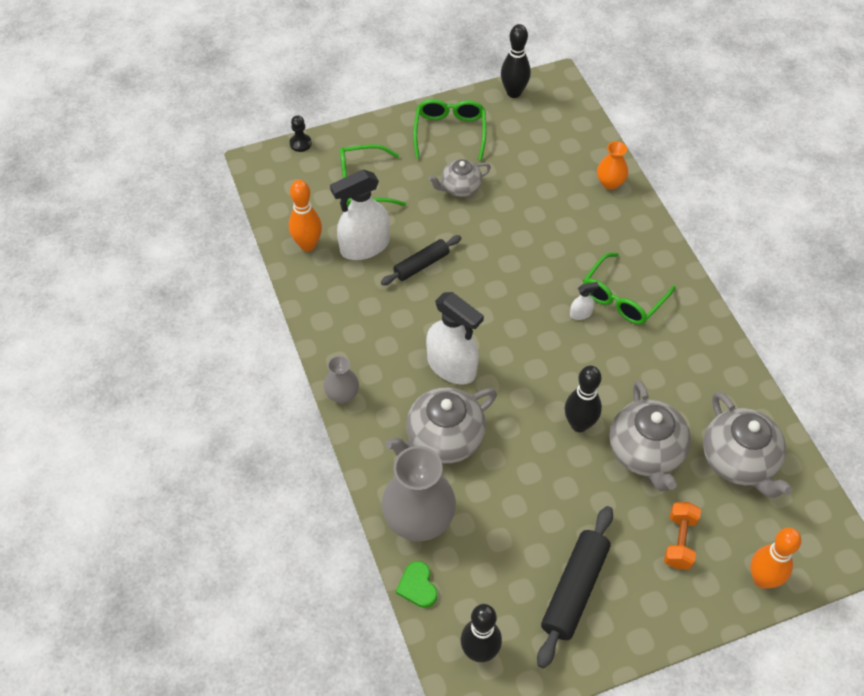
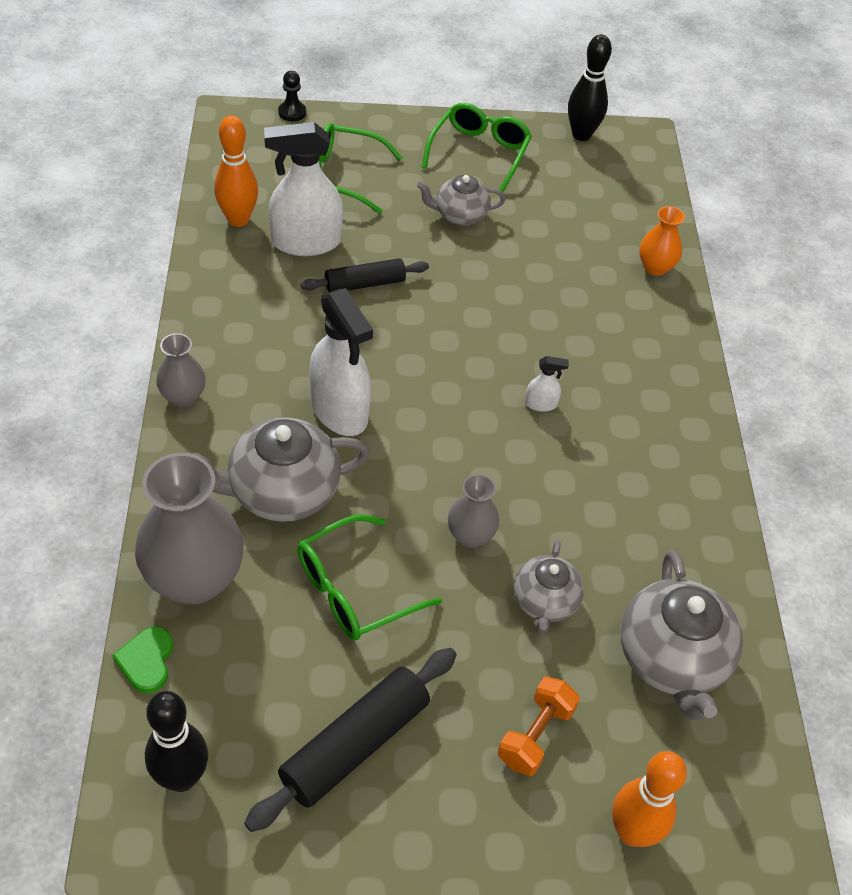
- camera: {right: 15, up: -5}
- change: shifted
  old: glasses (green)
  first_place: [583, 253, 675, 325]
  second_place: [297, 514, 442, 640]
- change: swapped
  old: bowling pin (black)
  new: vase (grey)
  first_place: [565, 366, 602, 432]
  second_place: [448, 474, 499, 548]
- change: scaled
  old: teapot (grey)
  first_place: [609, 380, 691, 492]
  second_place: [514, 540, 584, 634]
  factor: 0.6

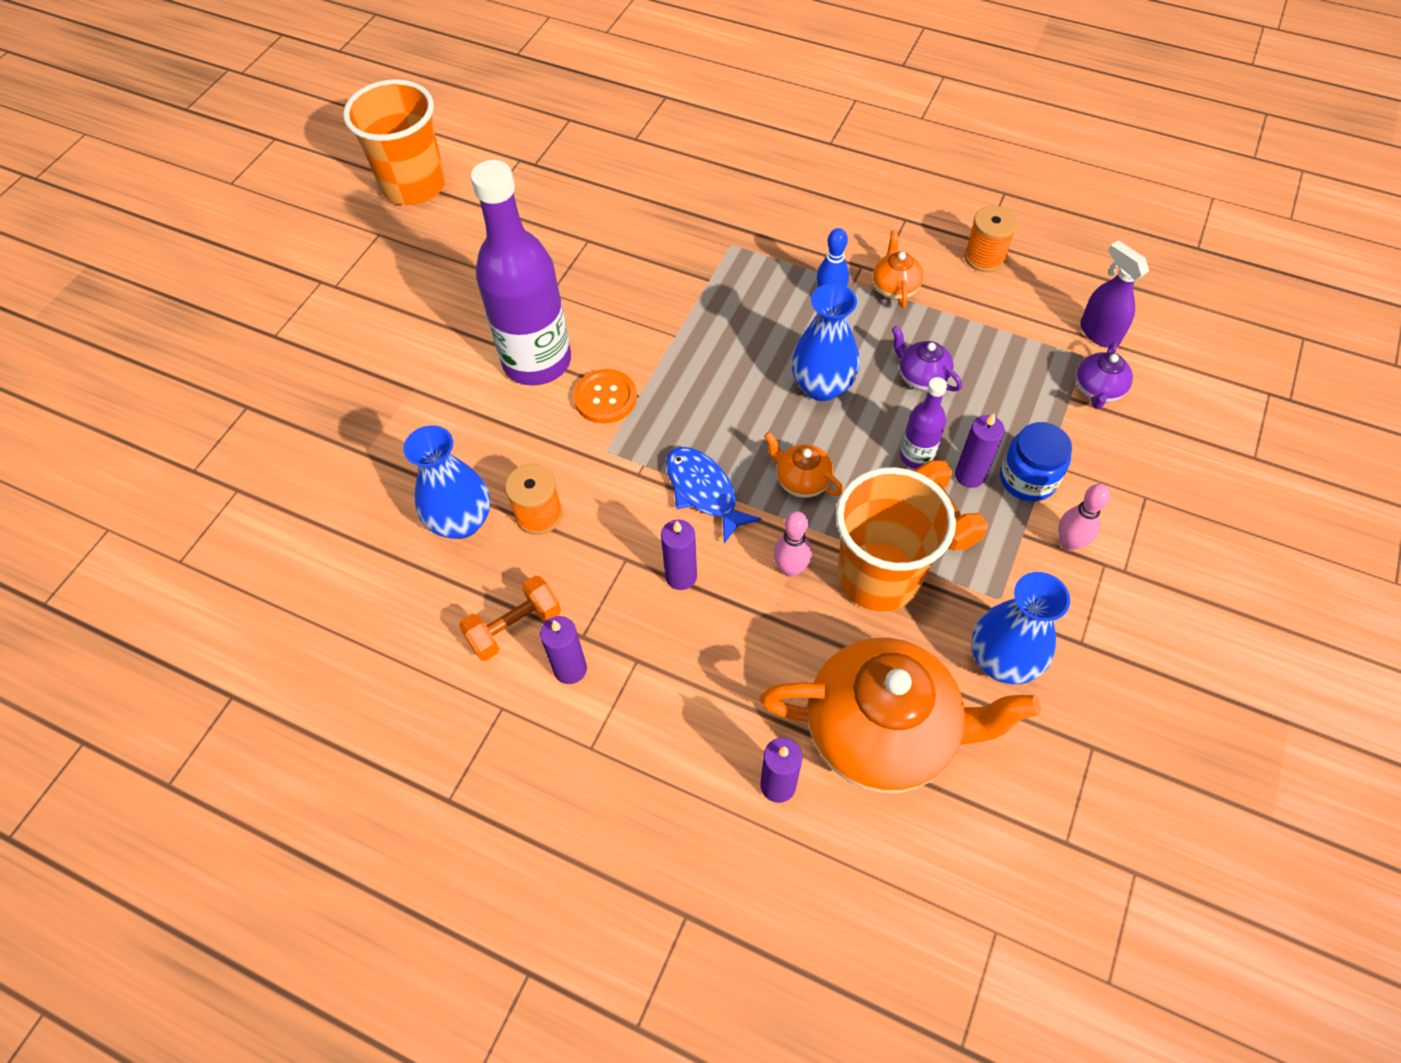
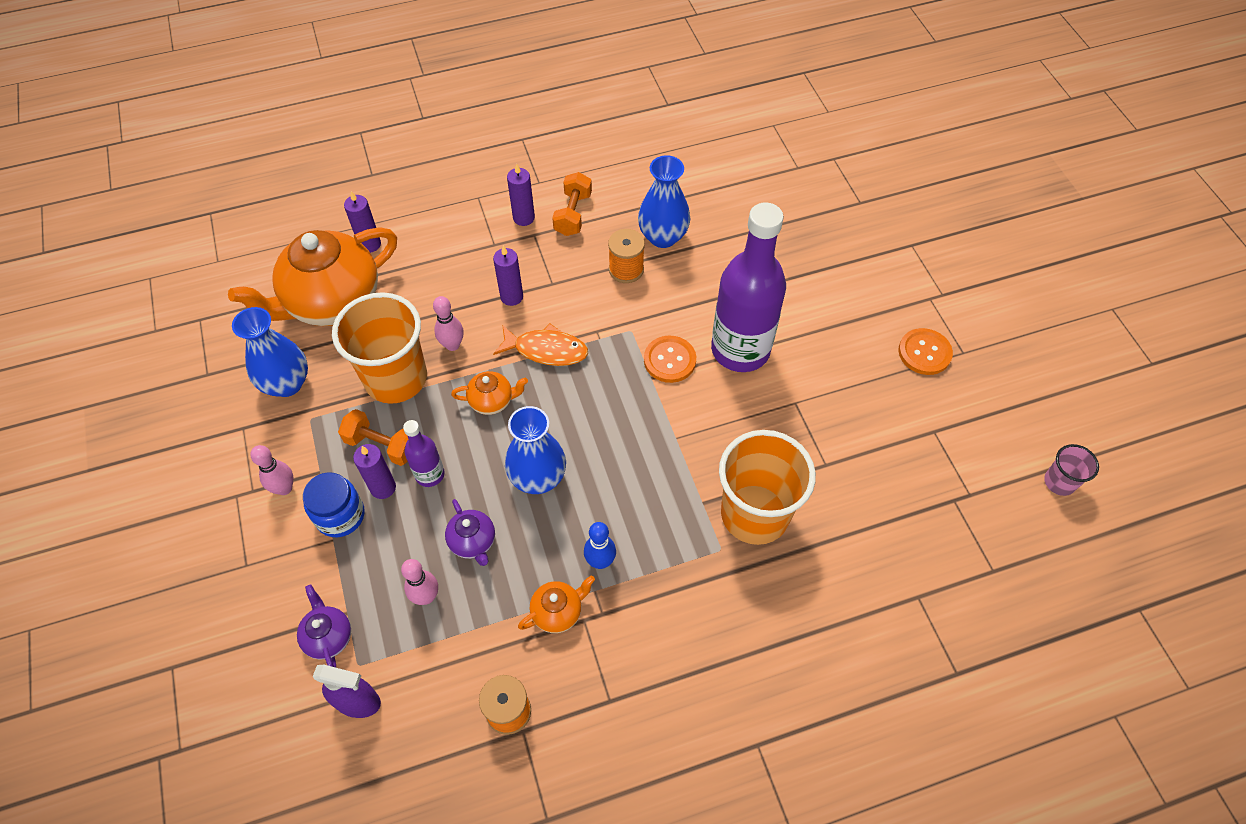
- camera: {right: 135, up: 0}
- change: new
  new: bowling pin (pink)
  second_place: [401, 559, 438, 605]
- change: rotated
  old: teapot (purple)
  first_place: [892, 326, 962, 391]
  second_place: [445, 499, 495, 566]
  degrees: 60
- change: repainted
  old: fish (blue)
  new: fish (orange)
  first_place: [666, 447, 762, 544]
  second_place: [493, 323, 588, 366]
- change: rotated
  old: teapot (orange)
  first_place: [872, 230, 923, 308]
  second_place: [518, 575, 595, 633]
  degrees: -75
- change: shifted
  old: cup (orange)
  first_place: [343, 79, 446, 205]
  second_place: [719, 430, 816, 545]
- change: new
  new: button (orange)
  second_place: [898, 328, 953, 375]
- change: new
  new: cup (pink)
  second_place: [1044, 444, 1099, 496]

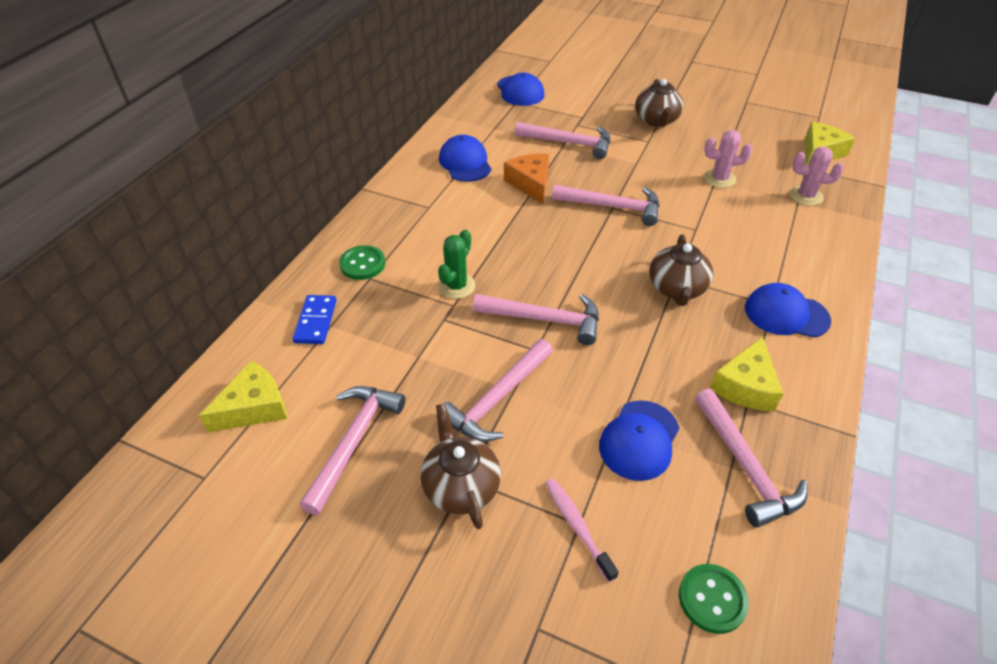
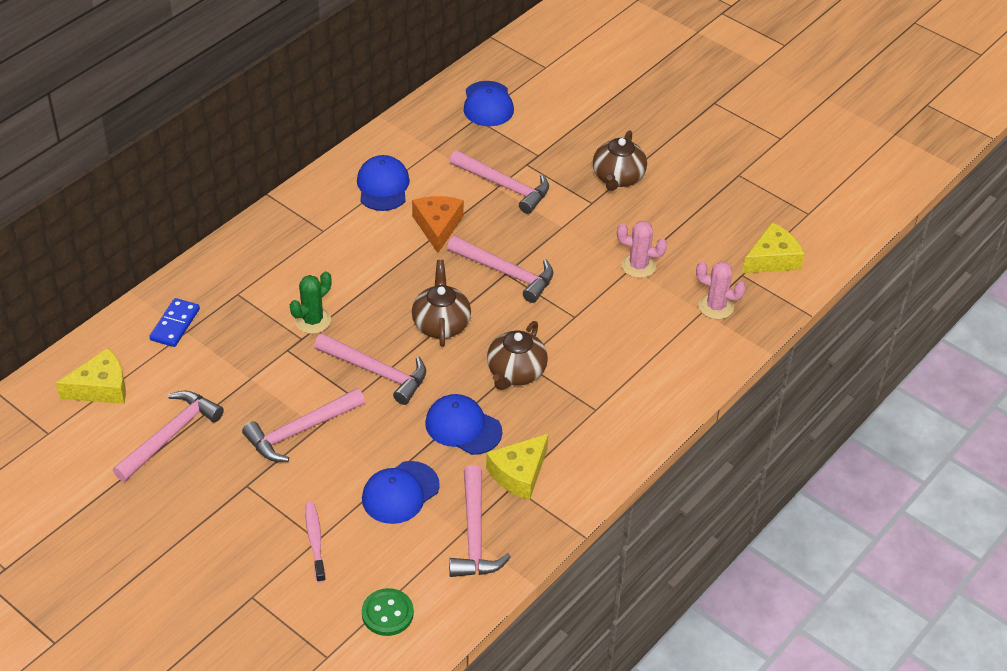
- camera: {right: 15, up: 0}
- change: shifted
  old: teapot (brown)
  first_place: [421, 403, 501, 529]
  second_place: [412, 260, 471, 347]
- change: shifted
  old: cap (blue)
  first_place: [745, 283, 831, 338]
  second_place: [425, 394, 502, 455]
- change: gone
  old: button (green)
  first_place: [339, 245, 385, 280]

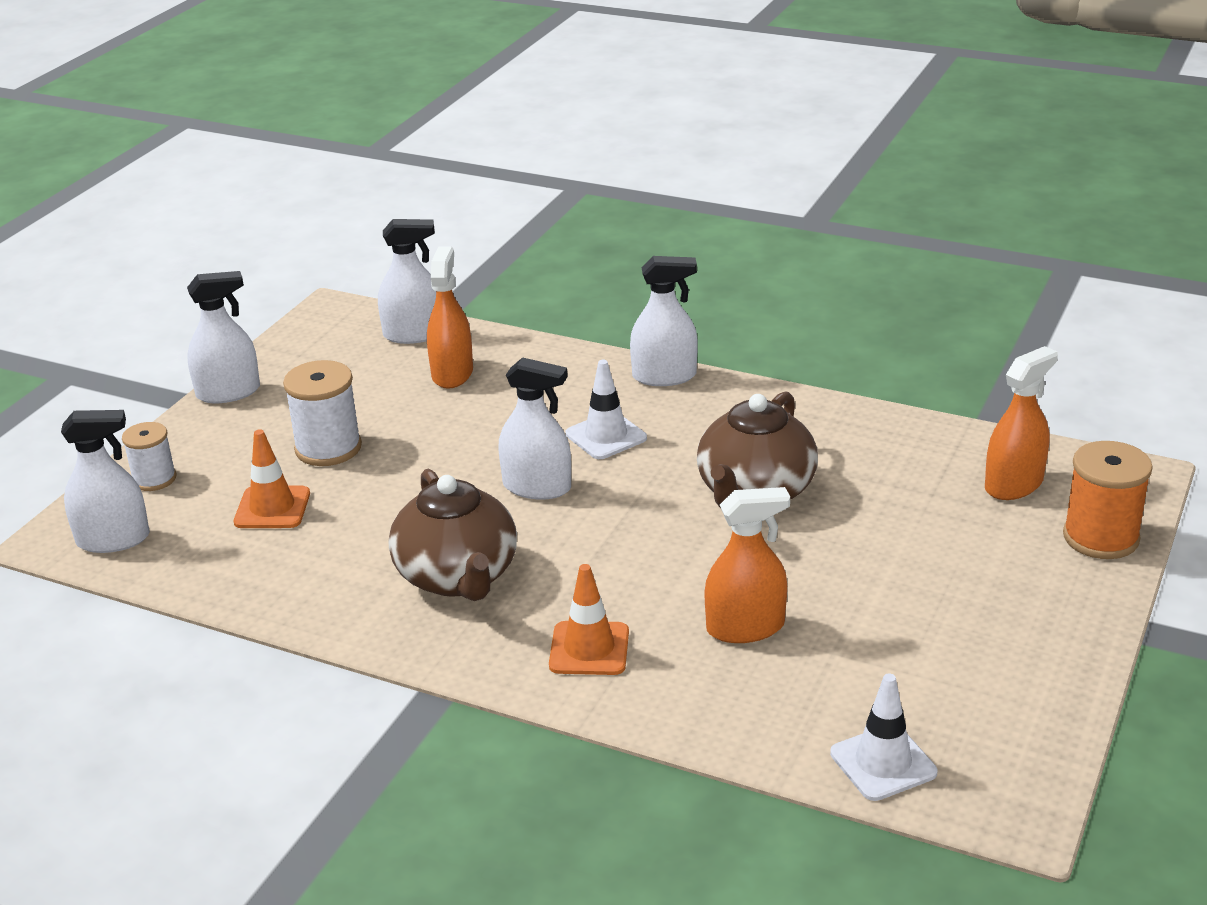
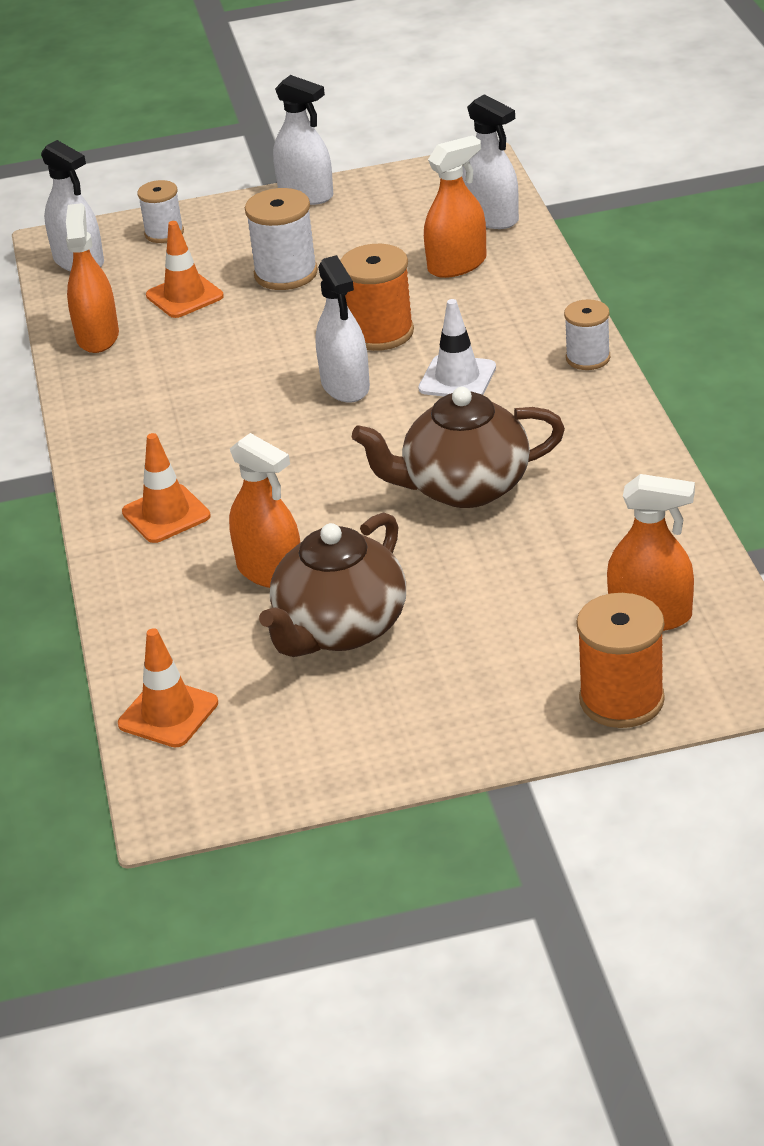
- camera: {right: 55, up: 5}
- change: new
  new: spray bottle (orange)
  second_place: [66, 203, 119, 353]
- change: repainted
  old: traffic cone (white)
  new: traffic cone (orange)
  first_place: [830, 674, 937, 801]
  second_place: [118, 628, 218, 748]
- change: shifted
  old: teapot (brown)
  first_place: [389, 469, 517, 601]
  second_place: [259, 513, 406, 657]
- change: new
  new: spool (orange)
  second_place: [340, 244, 414, 351]
- change: swapped
  old: spray bottle (white)
  new: spool (white)
  first_place: [630, 256, 698, 386]
  second_place: [564, 299, 610, 370]

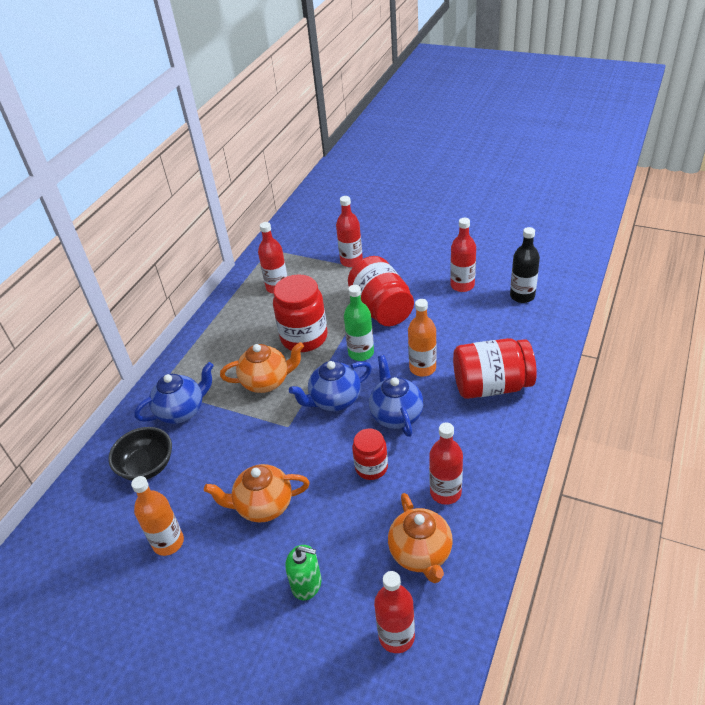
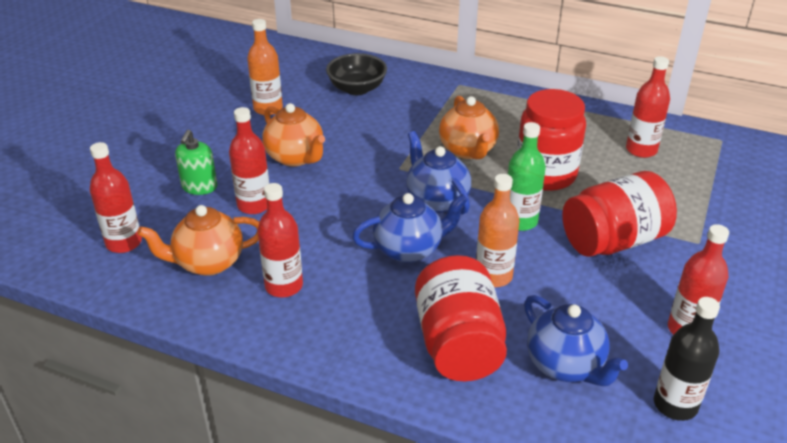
- camera: {right: 85, up: -5}
- change: shifted
  old: bottle (red)
  first_place: [336, 196, 363, 267]
  second_place: [229, 107, 269, 214]
- change: rotated
  old: teapot (orange)
  first_place: [204, 464, 310, 522]
  second_place: [262, 103, 325, 167]
  degrees: 150
- change: shifted
  old: teapot (blue)
  first_place: [134, 362, 214, 424]
  second_place: [524, 295, 628, 386]
- change: gone
  old: jar (red)
  first_place: [352, 428, 388, 480]

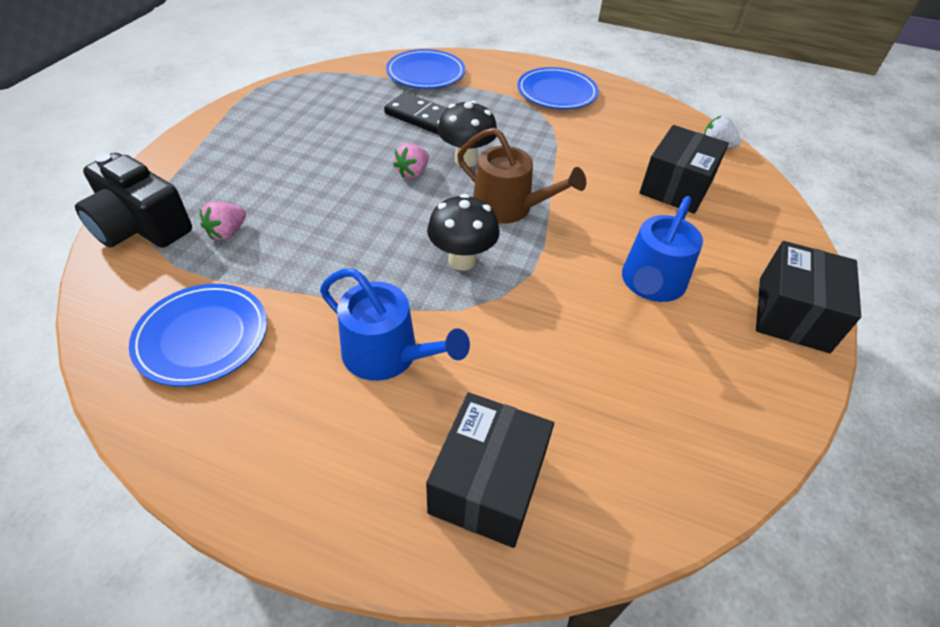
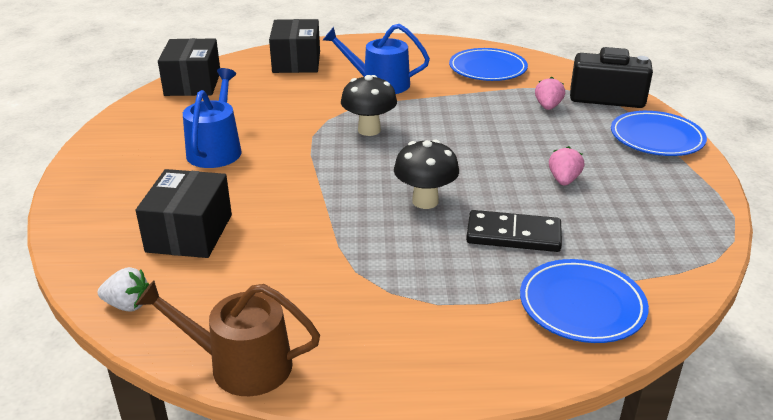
- camera: {right: 160, up: -15}
- change: shifted
  old: watering can (brown)
  first_place: [457, 128, 586, 224]
  second_place: [135, 280, 320, 396]
- change: shifted
  old: box (black)
  first_place: [756, 241, 861, 353]
  second_place: [158, 38, 220, 96]
- change: shifted
  old: strawberry (pink)
  first_place: [393, 143, 429, 179]
  second_place: [549, 146, 584, 186]
- change: shifted
  old: plate (blue)
  first_place: [517, 67, 599, 109]
  second_place: [611, 111, 707, 156]

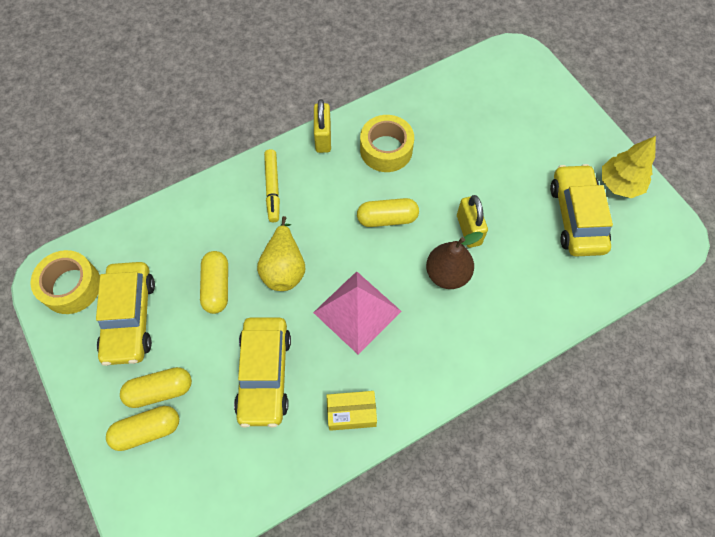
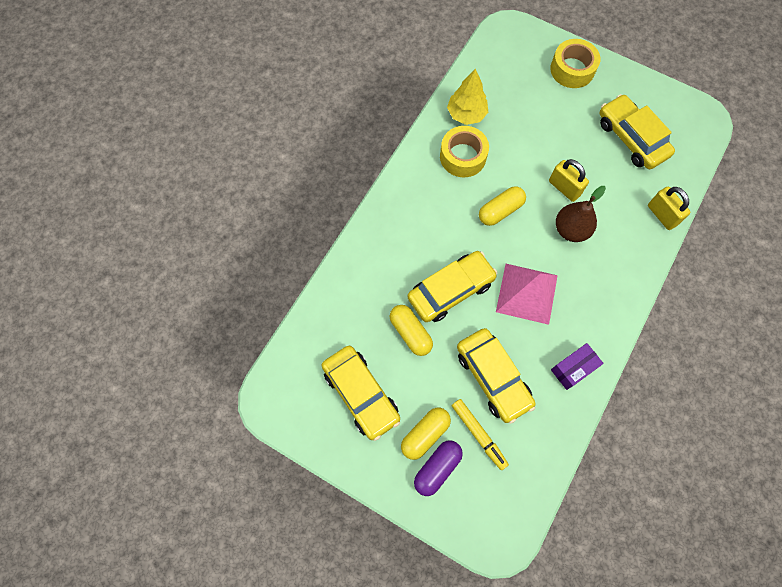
- camera: {right: -30, up: 5}
- change: swapped
  old: pear (yellow)
  new: car (yellow)
  first_place: [257, 216, 305, 291]
  second_place: [407, 251, 497, 322]
- change: repainted
  old: capsule (yellow)
  new: capsule (purple)
  first_place: [106, 406, 179, 451]
  second_place: [414, 440, 463, 496]
- change: shifted
  old: tree (yellow)
  first_place: [602, 136, 656, 198]
  second_place: [447, 69, 488, 125]
- change: shifted
  old: marker (yellow)
  first_place: [264, 149, 280, 222]
  second_place: [452, 399, 509, 470]
- change: shifted
  old: tape (yellow)
  first_place: [30, 250, 100, 314]
  second_place: [550, 39, 600, 88]
- change: repainted
  old: box (yellow)
  new: box (purple)
  first_place: [326, 391, 377, 431]
  second_place: [551, 343, 604, 390]
- change: shifted
  old: padlock (yellow)
  first_place: [314, 99, 331, 153]
  second_place: [648, 186, 691, 230]

